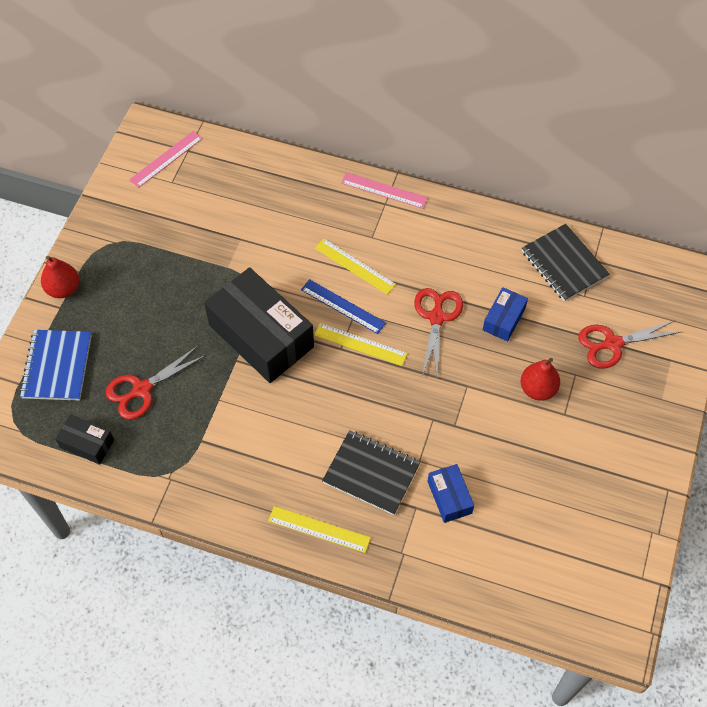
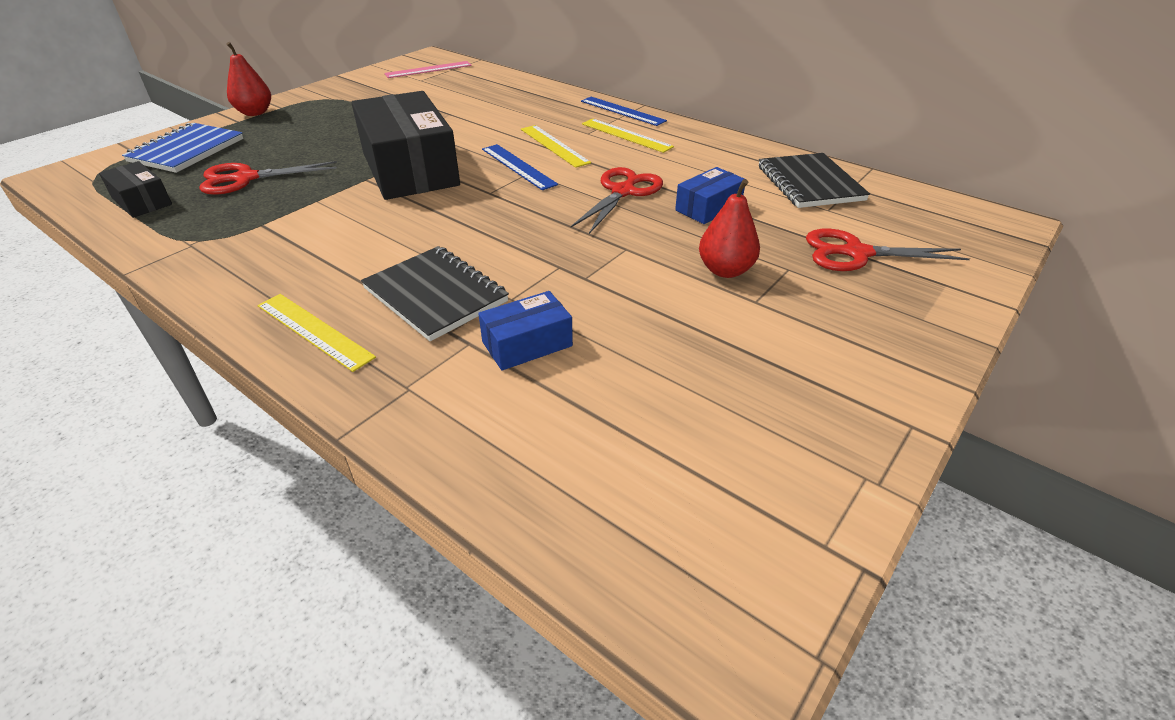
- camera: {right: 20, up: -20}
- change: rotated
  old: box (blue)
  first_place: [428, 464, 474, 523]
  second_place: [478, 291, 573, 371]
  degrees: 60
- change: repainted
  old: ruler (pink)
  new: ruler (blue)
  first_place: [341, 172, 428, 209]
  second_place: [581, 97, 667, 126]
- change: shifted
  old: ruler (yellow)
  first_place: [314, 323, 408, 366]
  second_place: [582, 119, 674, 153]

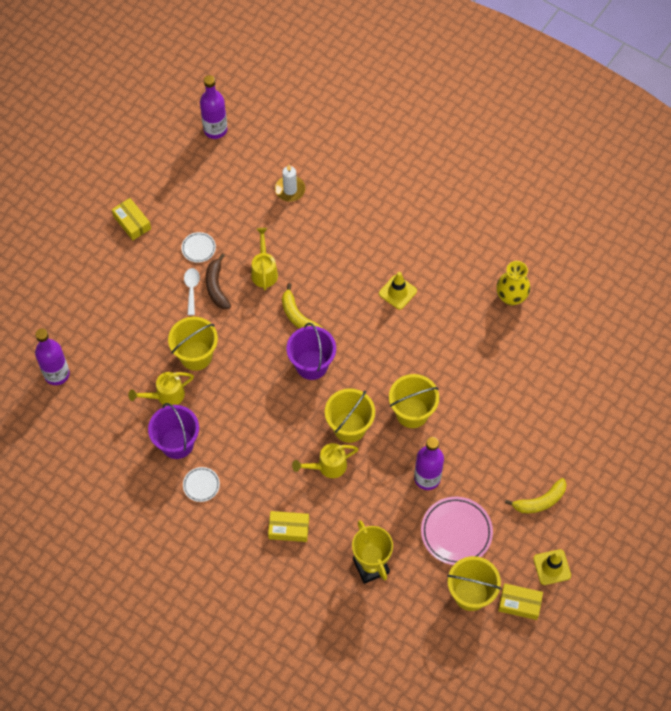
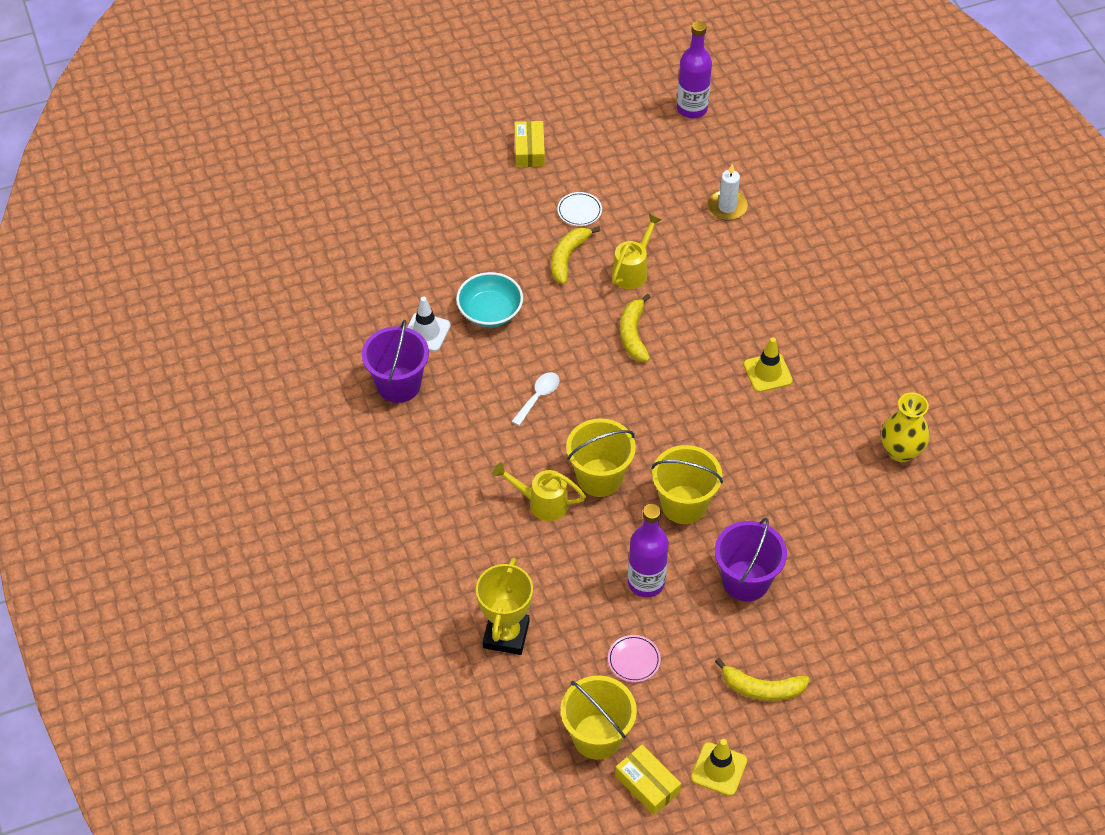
- camera: {right: 35, up: -10}
- change: swapped
  old: watering can (yellow)
  new: traffic cone (white)
  first_place: [128, 372, 194, 406]
  second_place: [407, 296, 451, 352]
- change: swapped
  old: bucket (yellow)
  new: bowl (turquoise)
  first_place: [168, 317, 218, 371]
  second_place: [456, 272, 523, 327]
- change: shifted
  old: spoon (white)
  first_place: [184, 268, 200, 315]
  second_place: [512, 372, 559, 426]
- change: repainted
  old: banana (brown)
  new: banana (yellow)
  first_place: [206, 254, 231, 309]
  second_place: [551, 226, 600, 284]
- change: scaled
  old: plate (pink)
  first_place: [421, 497, 493, 565]
  second_place: [608, 635, 661, 682]
  factor: 0.52
- change: shifted
  old: bucket (purple)
  first_place: [287, 323, 336, 380]
  second_place: [715, 517, 787, 602]
- change: gone
  old: bottle (purple)
  first_place: [35, 329, 70, 385]
- change: gone
  old: plate (white)
  first_place: [183, 467, 220, 502]
- change: gone
  old: box (yellow)
  first_place: [268, 511, 309, 542]

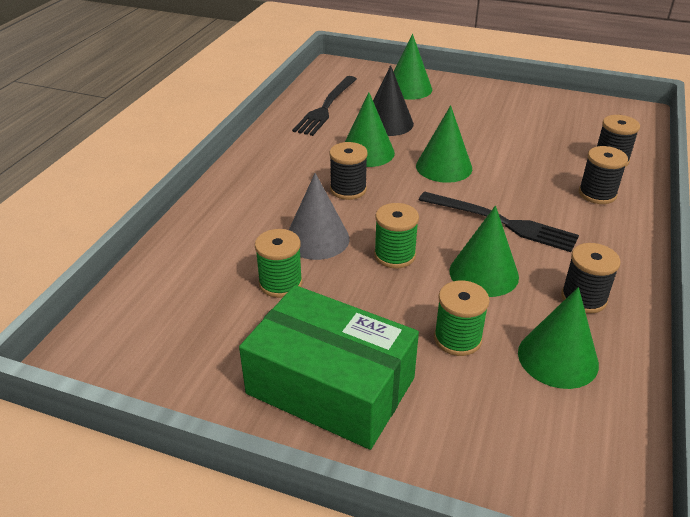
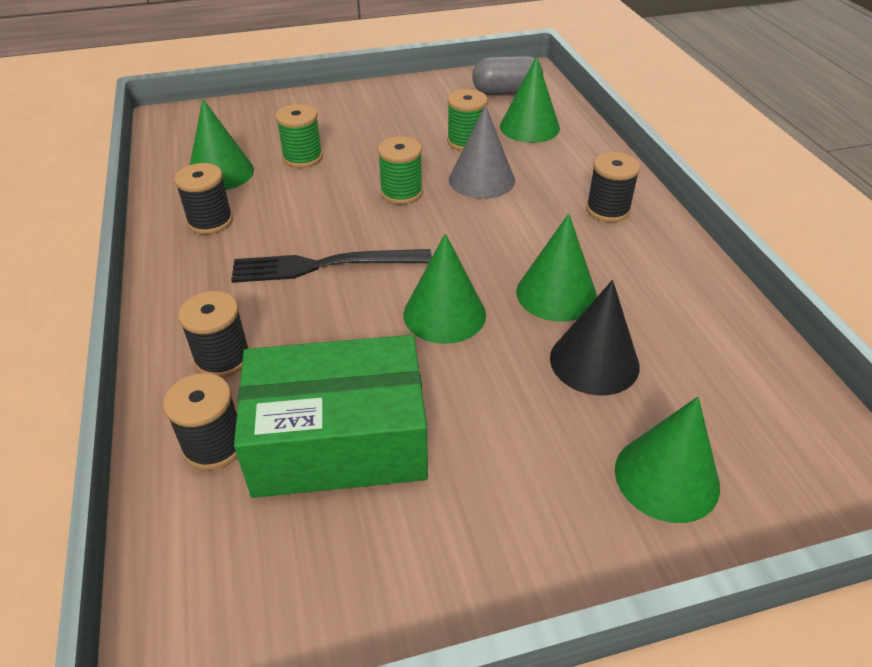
- camera: {right: 145, up: 5}
- change: shifted
  old: box (green)
  first_place: [239, 285, 419, 450]
  second_place: [234, 335, 428, 498]
- change: new
  new: capsule (grey)
  second_place: [472, 56, 543, 95]
- change: shifted
  old: cone (green)
  first_place: [449, 205, 519, 297]
  second_place: [500, 56, 560, 143]
- change: shifted
  old: spool (black)
  first_place: [329, 142, 368, 200]
  second_place: [586, 152, 640, 222]
- change: gone
  old: fork (black)
  first_place: [292, 76, 357, 136]

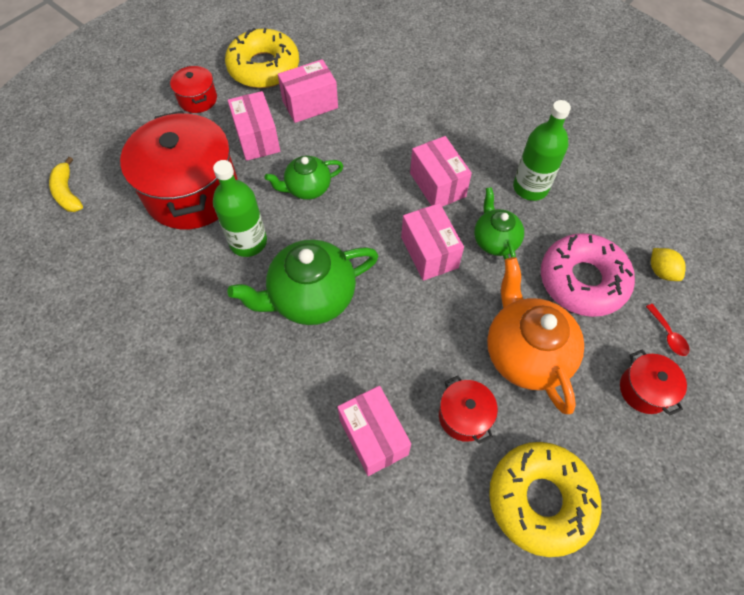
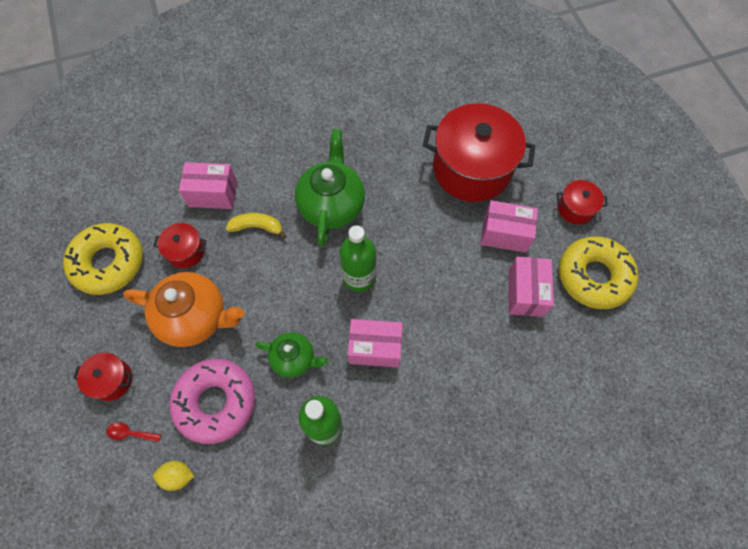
- camera: {right: 120, up: 5}
- change: shifted
  old: banana (yellow)
  first_place: [49, 157, 83, 212]
  second_place: [226, 213, 286, 239]
- change: shifted
  old: bottle (green)
  first_place: [213, 160, 267, 257]
  second_place: [339, 225, 376, 292]
- change: gone
  old: teapot (green)
  first_place: [265, 156, 343, 200]
- change: gone
  old: box (pink)
  first_place: [401, 203, 464, 281]

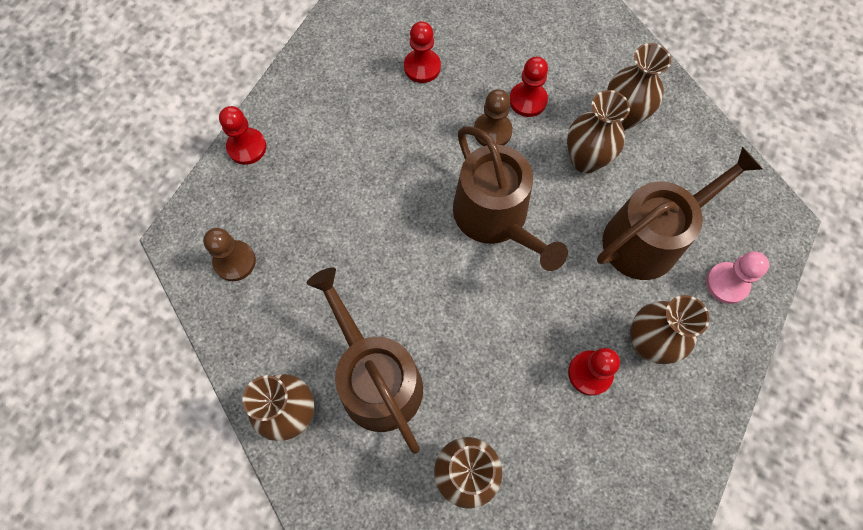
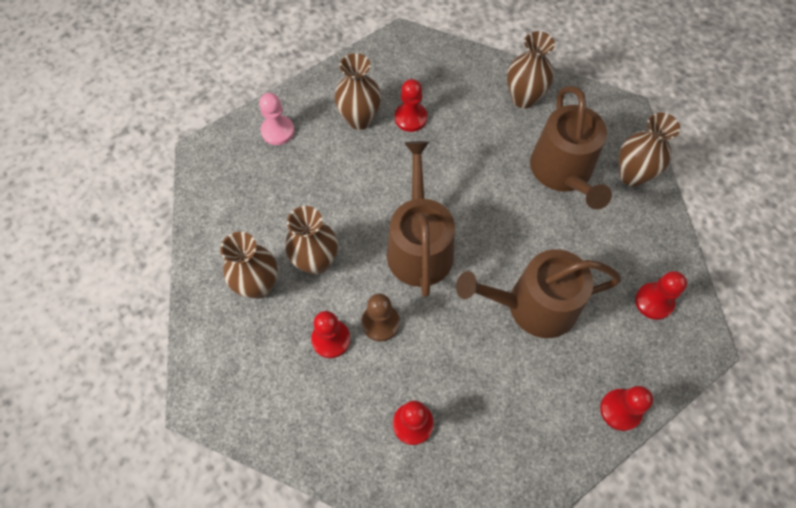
- camera: {right: -155, up: -5}
- change: shifted
  old: watering can (brown)
  first_place: [597, 147, 763, 280]
  second_place: [456, 249, 621, 338]
- change: repainted
  old: pawn (brown)
  new: pawn (red)
  first_place: [203, 228, 256, 281]
  second_place: [635, 271, 687, 320]

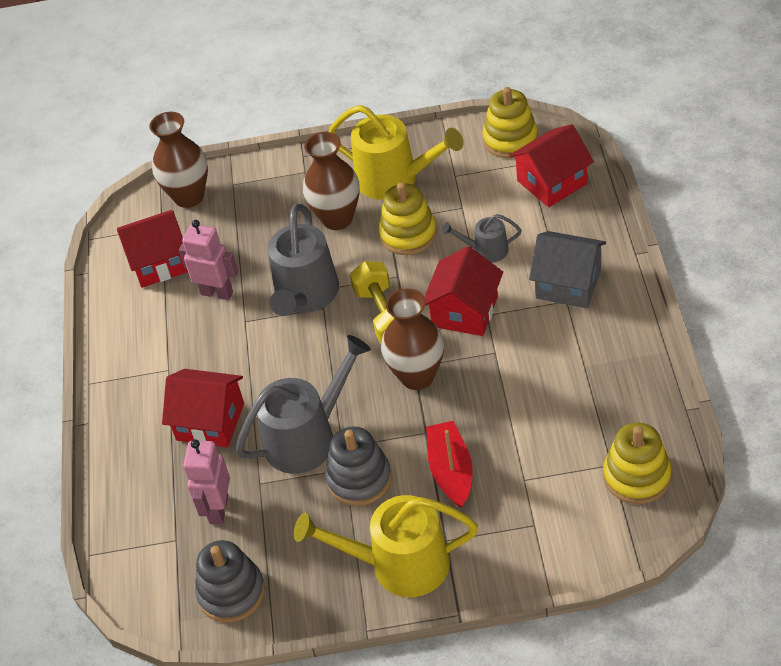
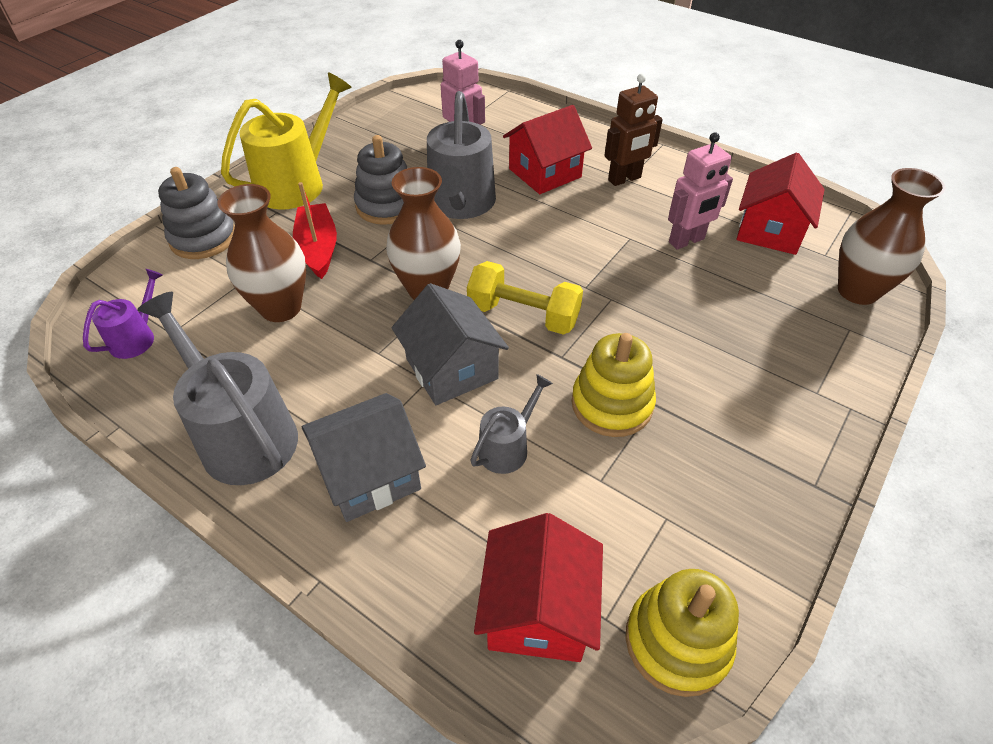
- camera: {right: 125, up: 0}
- change: swapped
  old: stacking toy (yellow)
  new: watering can (purple)
  first_place: [603, 423, 672, 504]
  second_place: [83, 269, 163, 359]
- change: shifted
  old: watering can (grey)
  first_place: [268, 204, 339, 316]
  second_place: [137, 292, 298, 485]
- change: shifted
  old: stacking toy (grey)
  first_place: [195, 540, 265, 622]
  second_place: [158, 167, 235, 259]
- change: shifted
  old: vase (brown)
  first_place: [303, 132, 360, 230]
  second_place: [217, 184, 306, 322]
- change: rotated
  old: boat (red)
  first_place: [426, 421, 473, 508]
  second_place: [293, 182, 337, 279]
  degrees: -135
- change: repainted
  old: house (red)
  new: house (grey)
  first_place: [424, 246, 503, 336]
  second_place: [392, 283, 509, 405]
- change: new
  new: robot (brown)
  second_place: [604, 74, 663, 186]
- change: gone
  old: watering can (yellow)
  first_place: [328, 105, 463, 200]

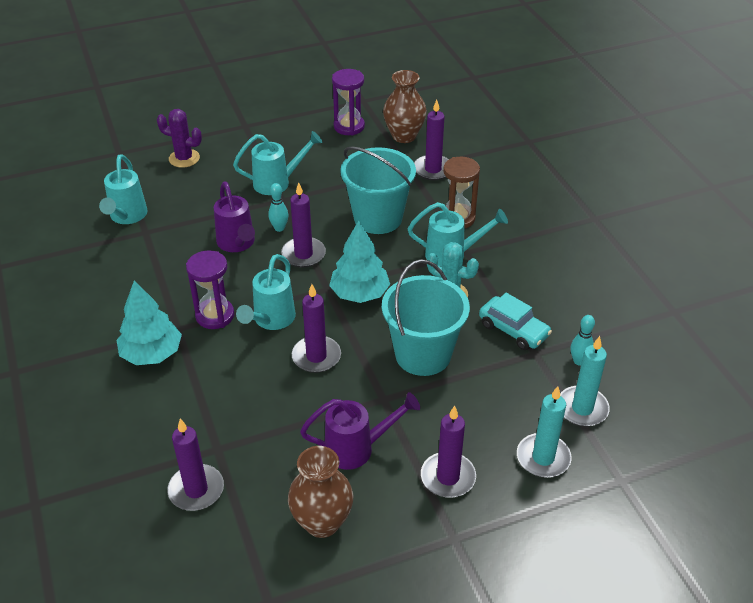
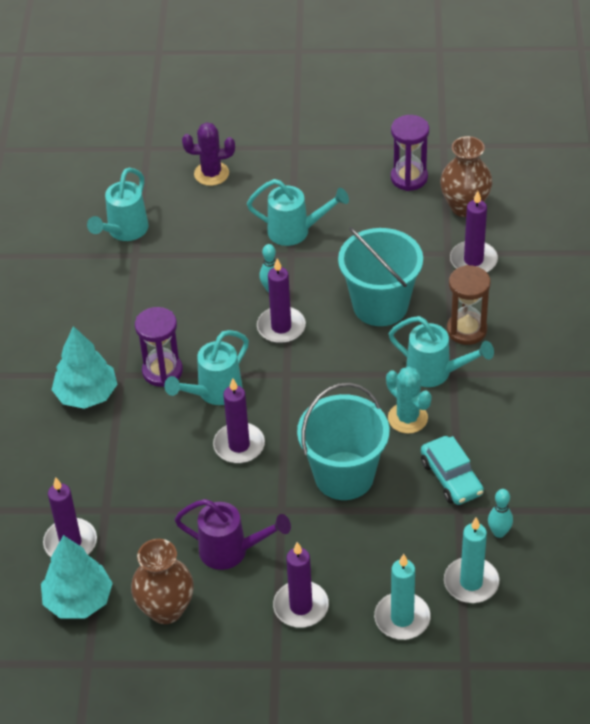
- camera: {right: 25, up: 5}
- change: shifted
  old: tree (turquoise)
  first_place: [329, 221, 390, 303]
  second_place: [41, 535, 113, 619]
- change: rotated
  old: cactus (purple)
  first_place: [157, 109, 202, 168]
  second_place: [182, 122, 235, 186]
  degrees: -45
- change: gone
  old: watering can (purple)
  first_place: [214, 181, 255, 252]

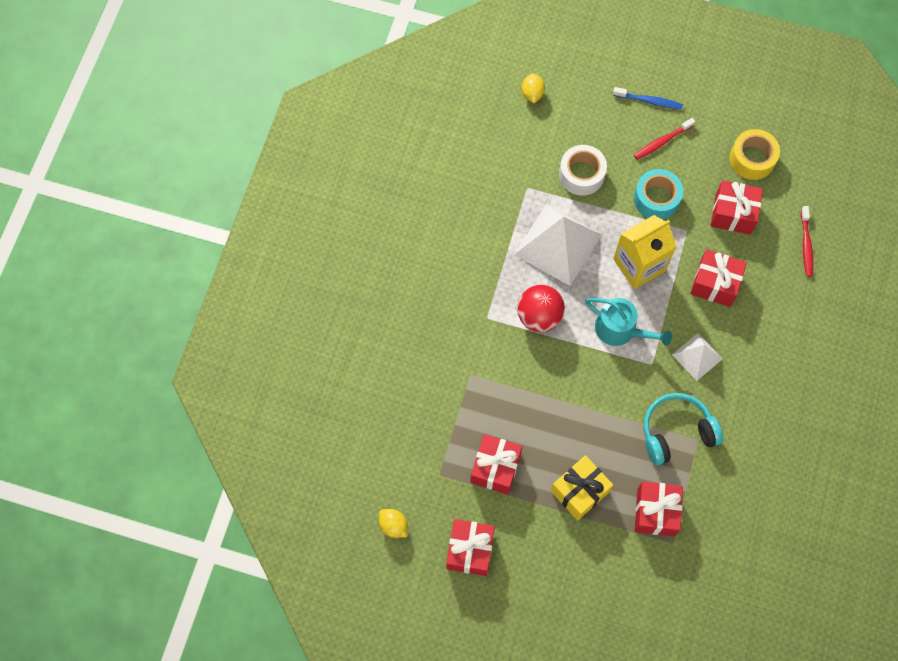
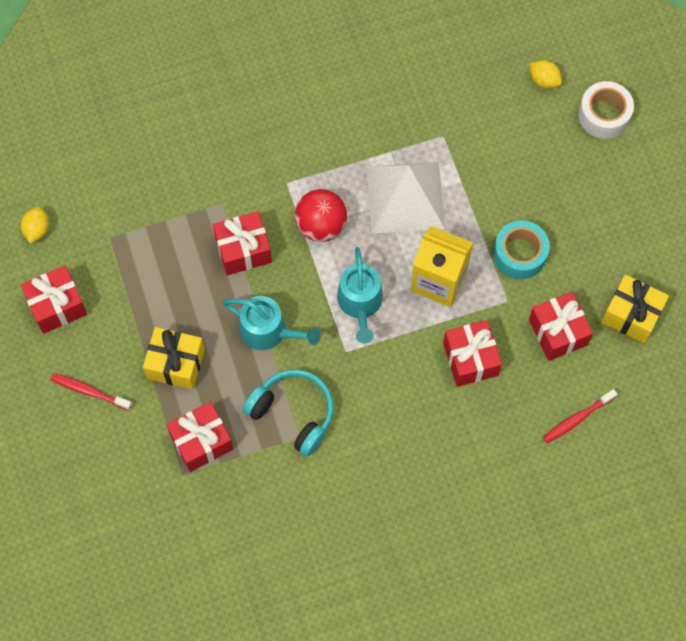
- camera: {right: 55, up: 0}
- change: shifted
  old: toothbrush (red)
  first_place: [634, 118, 695, 160]
  second_place: [51, 373, 132, 410]
- change: shifted
  old: gift (red)
  first_place: [470, 434, 523, 494]
  second_place: [213, 211, 272, 275]
- change: new
  new: watering can (turquoise)
  second_place: [223, 296, 321, 350]
- change: rotated
  old: lemon (yellow)
  first_place: [522, 73, 545, 104]
  second_place: [529, 60, 562, 89]
  degrees: 75
- change: shifted
  old: tape (white)
  first_place: [559, 145, 607, 196]
  second_place: [578, 81, 634, 139]
- change: swapped
  old: tape (yellow)
  new: gift (yellow)
  first_place: [730, 129, 780, 180]
  second_place: [601, 275, 669, 344]
- change: gone
  old: toothbrush (blue)
  first_place: [613, 87, 683, 110]
- change: gone
  old: pyramid (white)
  first_place: [672, 333, 722, 381]

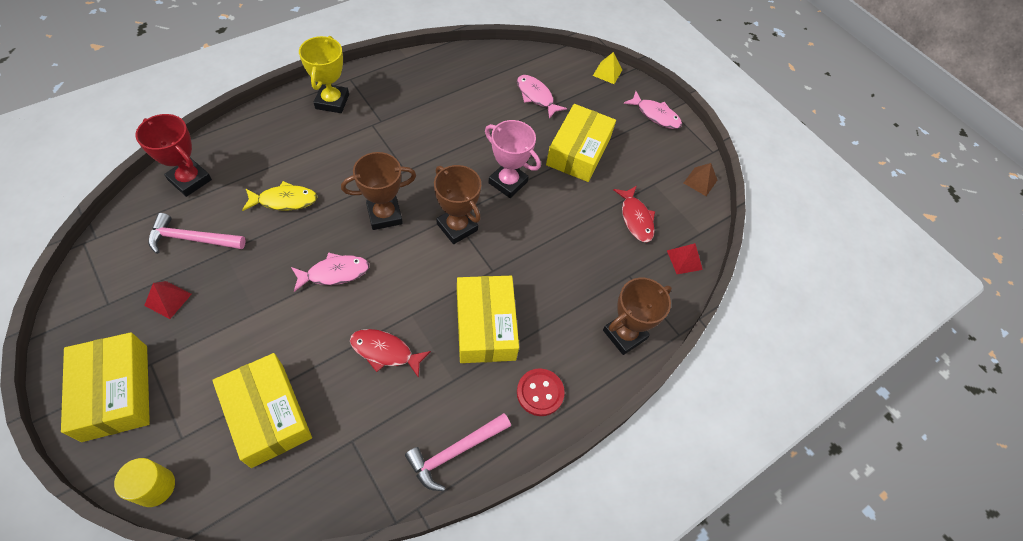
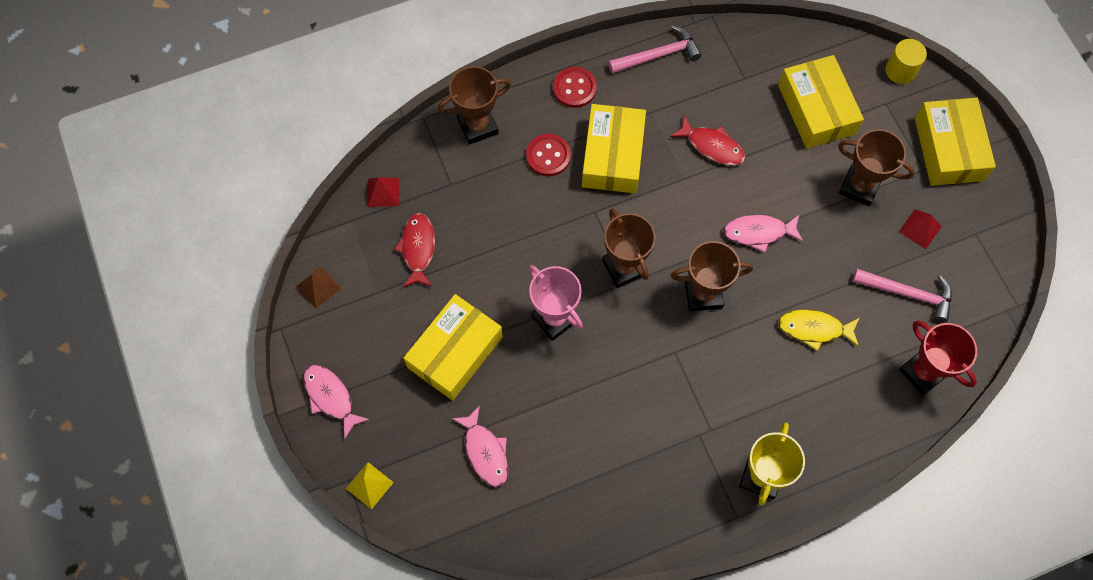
- camera: {right: -160, up: 10}
- change: new
  new: button (red)
  second_place: [526, 134, 571, 176]
- change: new
  new: trophy (brown)
  second_place: [838, 129, 915, 206]

